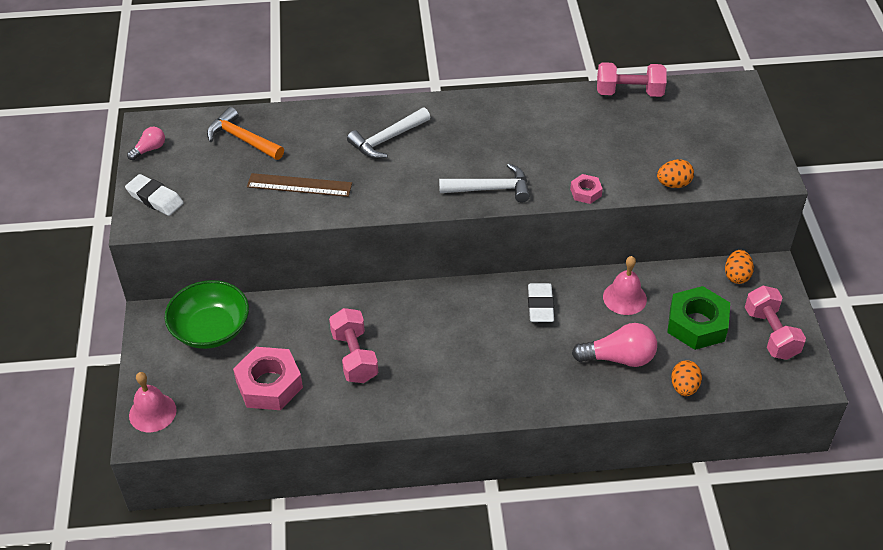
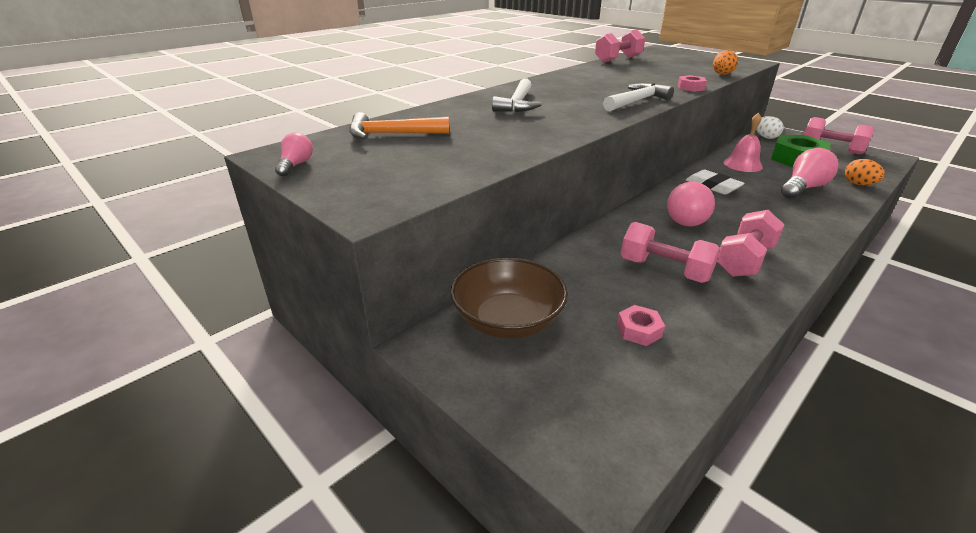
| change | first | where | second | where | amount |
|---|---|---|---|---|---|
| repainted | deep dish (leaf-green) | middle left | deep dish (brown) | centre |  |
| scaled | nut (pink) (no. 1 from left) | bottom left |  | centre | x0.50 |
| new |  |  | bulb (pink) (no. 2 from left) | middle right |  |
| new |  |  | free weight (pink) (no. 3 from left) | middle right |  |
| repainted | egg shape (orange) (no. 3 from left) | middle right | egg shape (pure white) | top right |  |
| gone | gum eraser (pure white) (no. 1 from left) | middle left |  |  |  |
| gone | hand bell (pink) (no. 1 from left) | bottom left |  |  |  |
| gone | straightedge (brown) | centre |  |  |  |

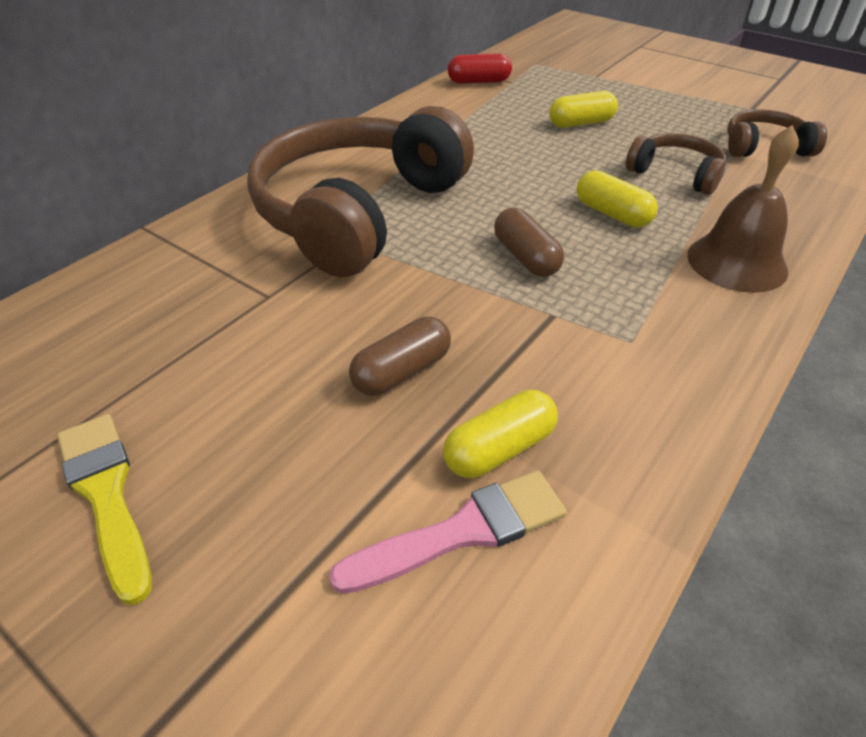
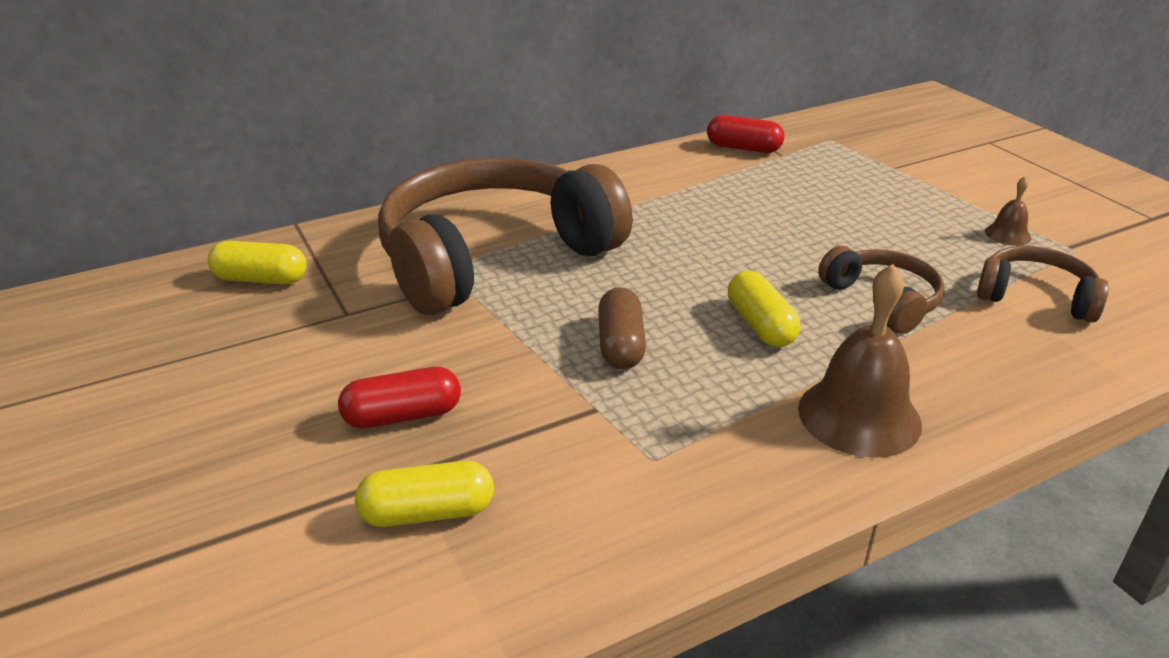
| change | first | where | second | where | amount |
|---|---|---|---|---|---|
| shifted | pill (bright yellow) (no. 2 from left in the first image) | top right | pill (bright yellow) (no. 1 from left) | middle left |  |
| repainted | pill (brown) (no. 1 from left) | centre | pill (red) (no. 1 from left) | centre |  |
| new |  |  | hand bell (brown) (no. 2 from left) | top right |  |
| gone | paint brush (bright yellow) | bottom left |  |  |  |
| gone | paint brush (pink) | bottom centre |  |  |  |

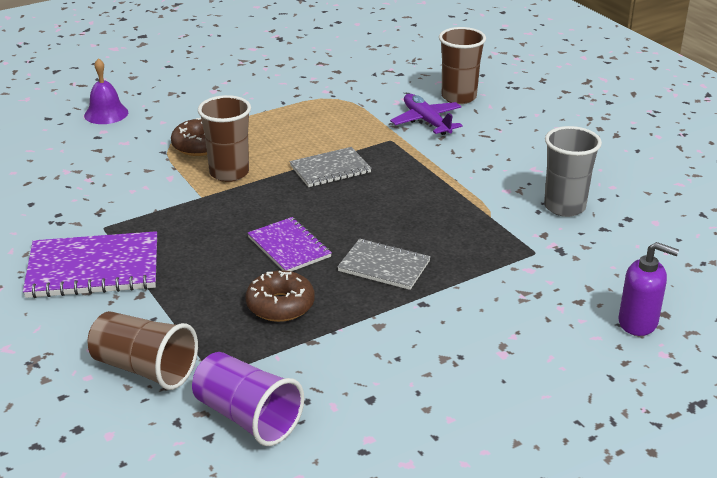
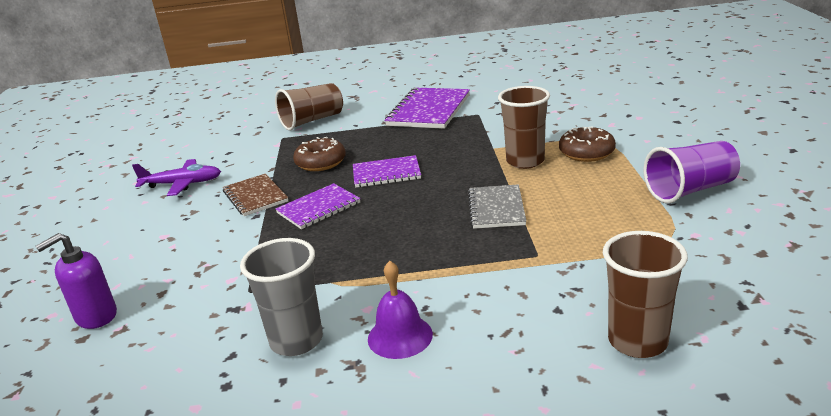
| change | first | where | second | where | amount |
|---|---|---|---|---|---|
| shifted | toy plane (violet) | top centre |  | middle left |  |
| new |  |  | exercise book (brown) | middle left |  |
| repainted | exercise book (grey) (no. 2 from left) | centre | exercise book (violet) (no. 1 from left) | centre |  |
| shifted | hand bell (violet) | top left |  | bottom centre |  |
| shifted | cup (violet) | bottom centre |  | middle right |  |

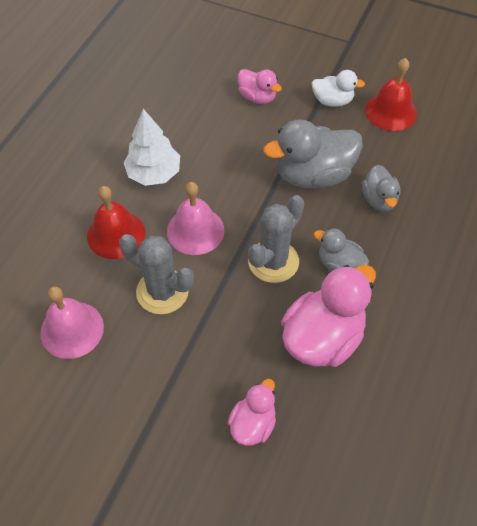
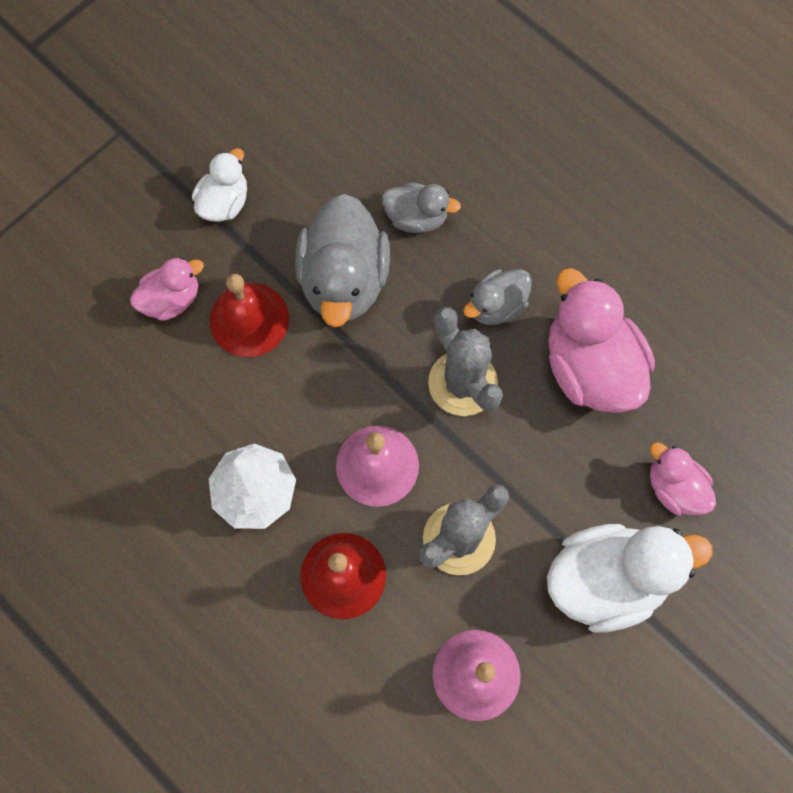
| change | first | where | second | where | amount |
|---|---|---|---|---|---|
| shifted | hand bell (red) (no. 2 from left in the first image) | top right | hand bell (red) (no. 1 from left) | middle left |  |
| new |  |  | rubber duck (pure white) (no. 2 from left) | bottom right |  |

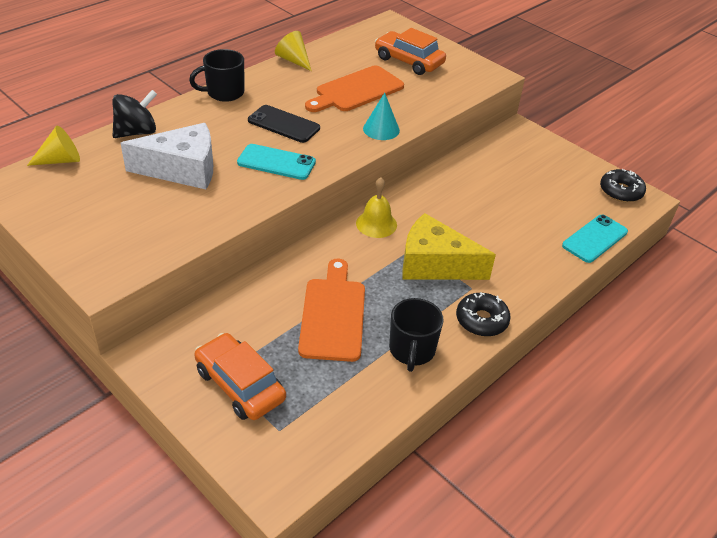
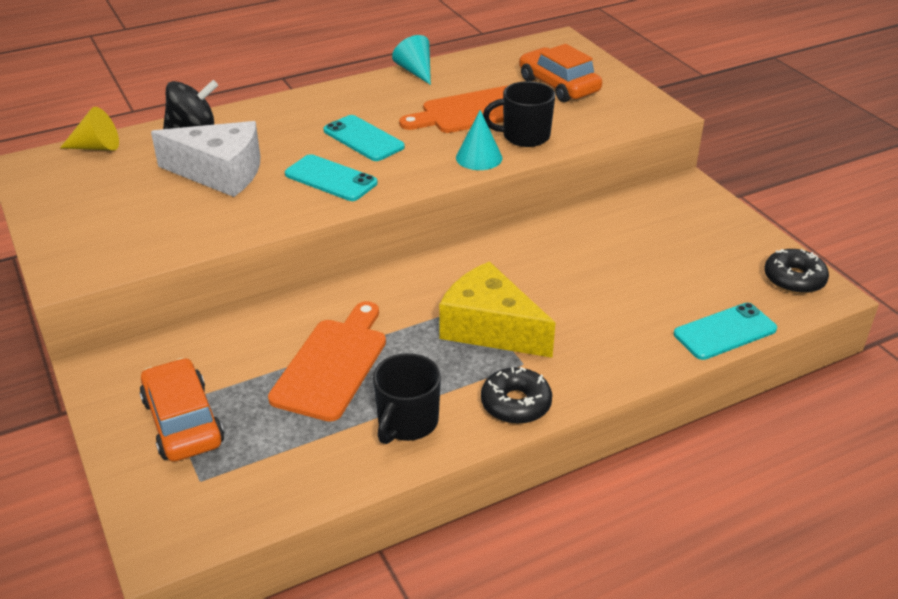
| change | first | where | second | where | amount |
|---|---|---|---|---|---|
| repainted | phone (jet-black) | top centre | phone (aqua) (no. 2 from left) | top centre |  |
| repainted | solid cone (bright yellow) (no. 2 from left) | top centre | solid cone (aqua) (no. 1 from left) | top centre |  |
| shifted | coffee mug (jet-black) (no. 1 from left in the first image) | top left | coffee mug (jet-black) (no. 2 from left) | top centre |  |
| gone | hand bell (bright yellow) | centre |  |  |  |

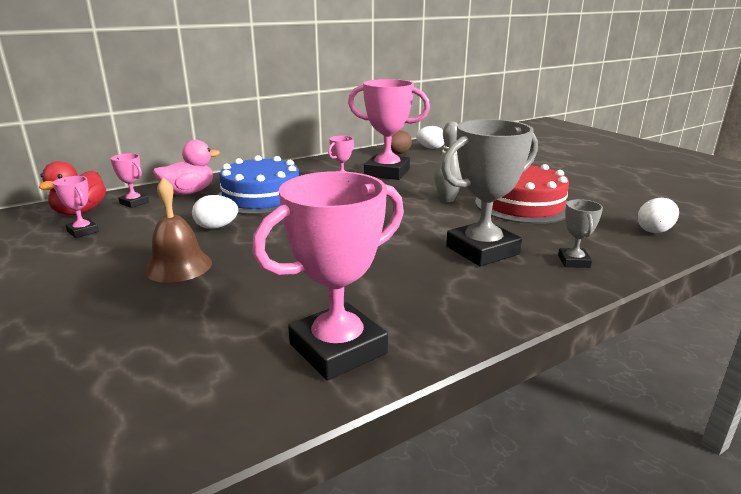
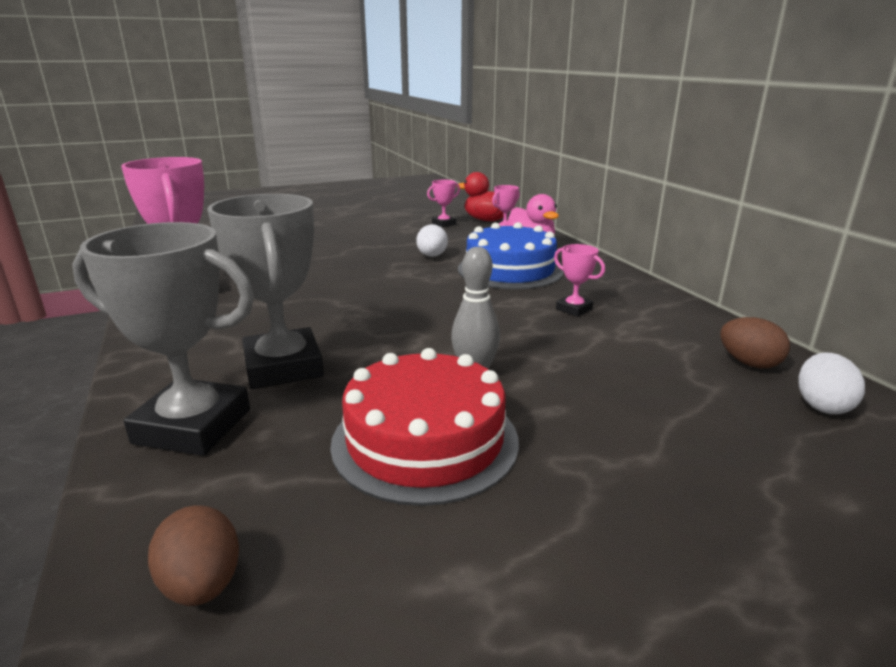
| change | first | where | second | where | amount |
|---|---|---|---|---|---|
| scaled | prize cup (grey) (no. 2 from left in the first image) | middle right | prize cup (grey) (no. 1 from left) | middle left | x2.14 |
| repainted | egg shape (pure white) (no. 3 from left) | middle right | egg shape (brown) (no. 1 from left) | bottom left |  |
| gone | hand bell (brown) | middle left |  |  |  |
| gone | prize cup (pink) (no. 5 from left) | top centre |  |  |  |

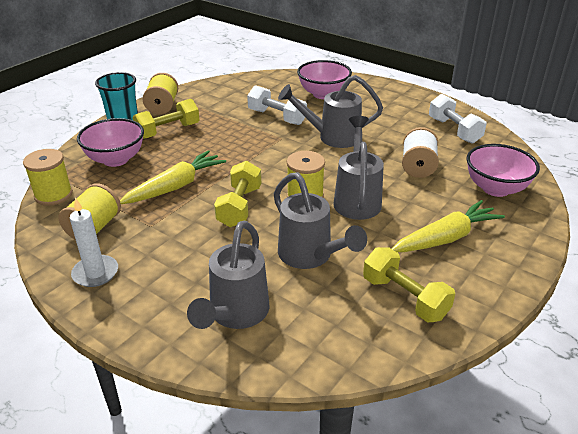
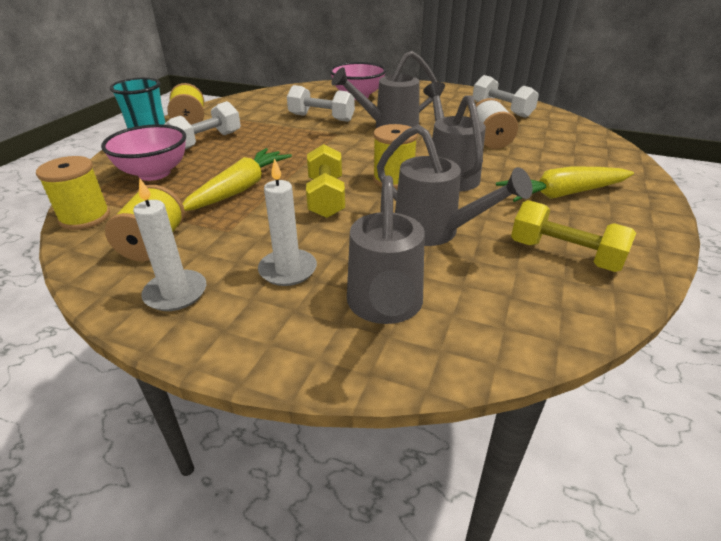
| change | first | where | second | where | amount |
|---|---|---|---|---|---|
| repainted | free weight (bright yellow) (no. 1 from left) | top left | free weight (pure white) (no. 1 from left) | top left |  |
| new |  |  | wax candle (pure white) (no. 2 from left) | centre |  |
| rotated | carrot (bright yellow) (no. 2 from left) | middle right |  | middle right | 150 degrees counterclockwise |
| gone | deep dish (pink) (no. 3 from left) | middle right |  |  |  |

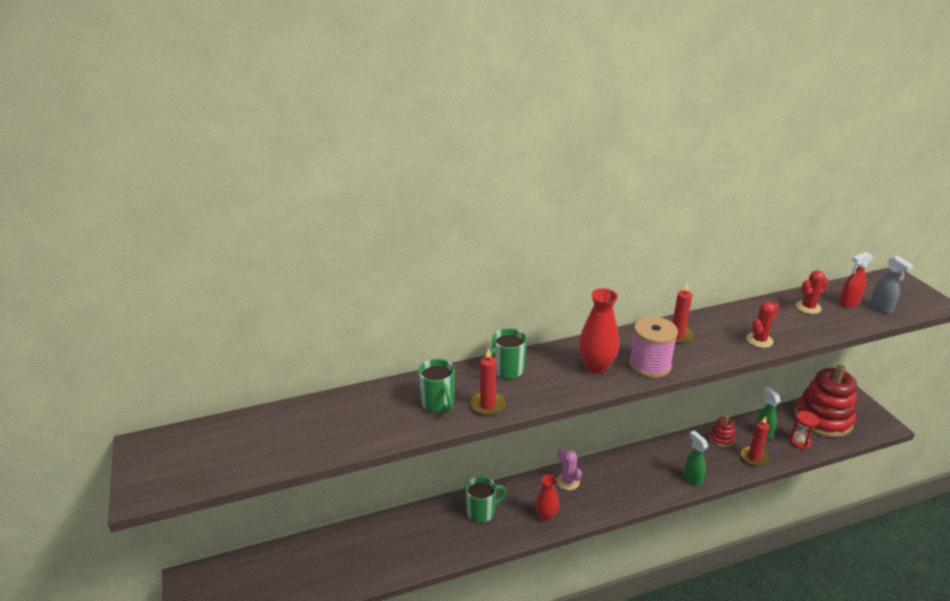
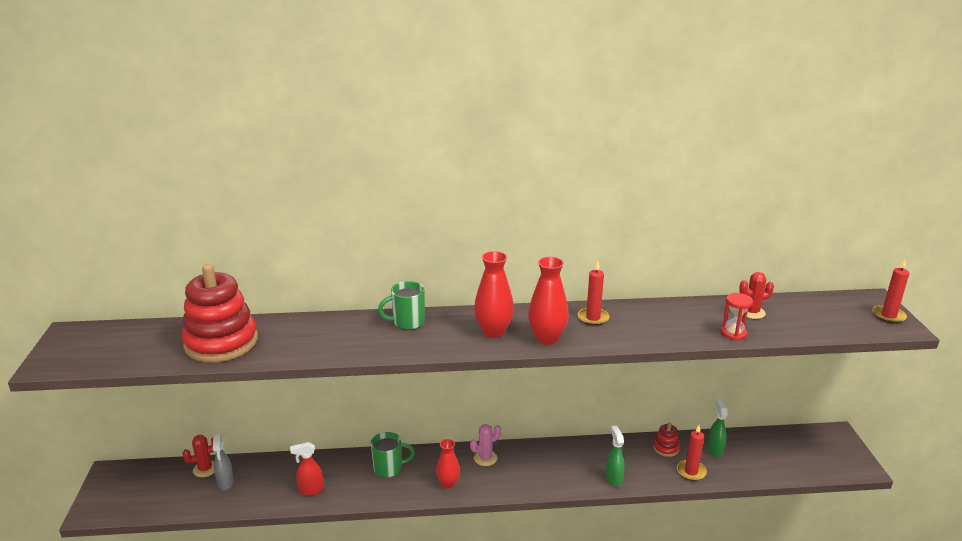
| change | first | where | second | where | amount |
|---|---|---|---|---|---|
| shifted | stacking rings (red) (no. 2 from left in the first image) | bottom right | stacking rings (red) (no. 1 from left) | middle left |  |
| shifted | cactus (red) (no. 1 from left) | middle right |  | bottom left |  |
| shifted | sprayer (grey) | middle right |  | bottom left |  |
| shifted | sprayer (red) | middle right |  | bottom left |  |
| rotated | cactus (pink) | bottom centre |  | bottom centre | 75 degrees clockwise |
| swapped | reel of thread (pink) | middle right | flower vase (red) (no. 3 from left) | centre |  |
| shifted | sandglass (red) | bottom right |  | middle right |  |
| shifted | wax candle (red) (no. 1 from left in the first image) | centre | wax candle (red) (no. 3 from left) | middle right |  |
| gone | coffee mug (leaf-green) (no. 1 from left) | centre |  |  |  |

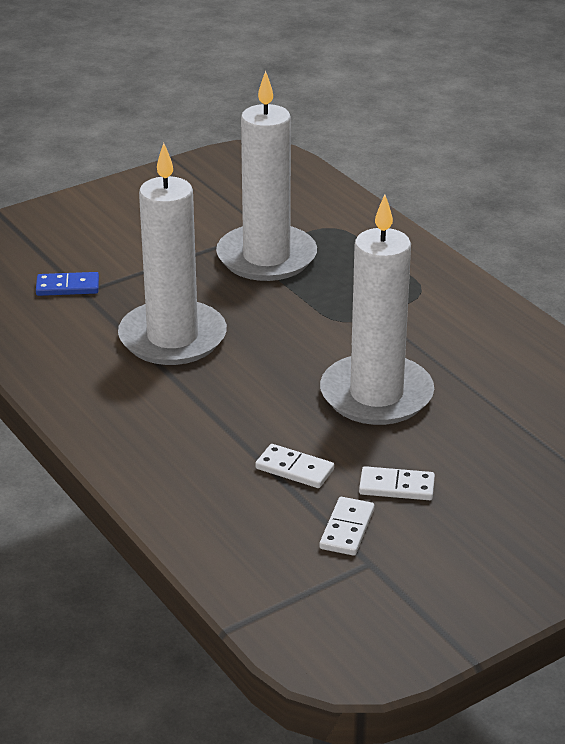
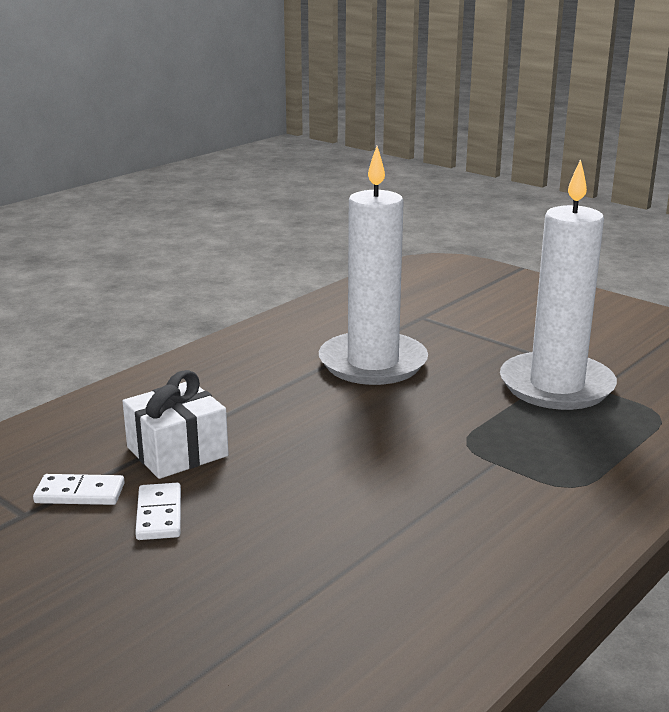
| change | first | where | second | where | amount |
|---|---|---|---|---|---|
| swapped | domino tile (pure white) (no. 1 from left) | centre | present (pure white) | middle left |  |
| gone | domino tile (royal blue) | middle left |  |  |  |
| gone | wax candle (pure white) (no. 3 from left) | middle right |  |  |  |

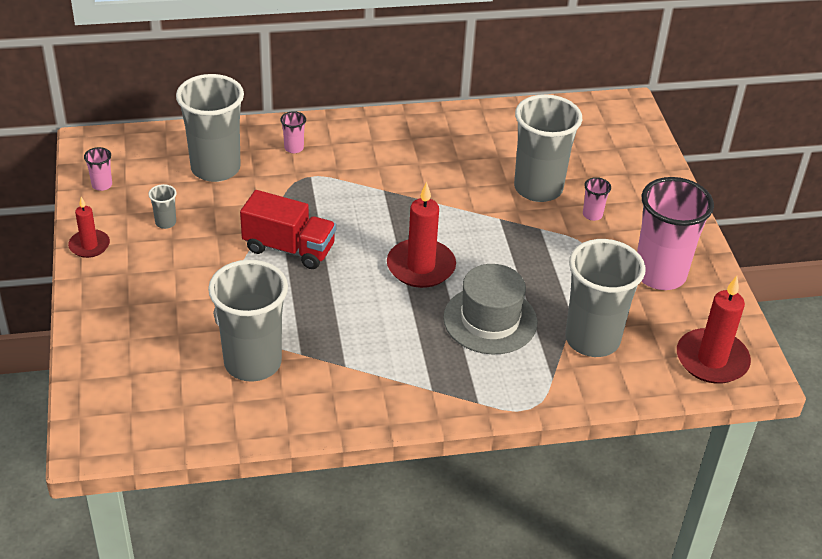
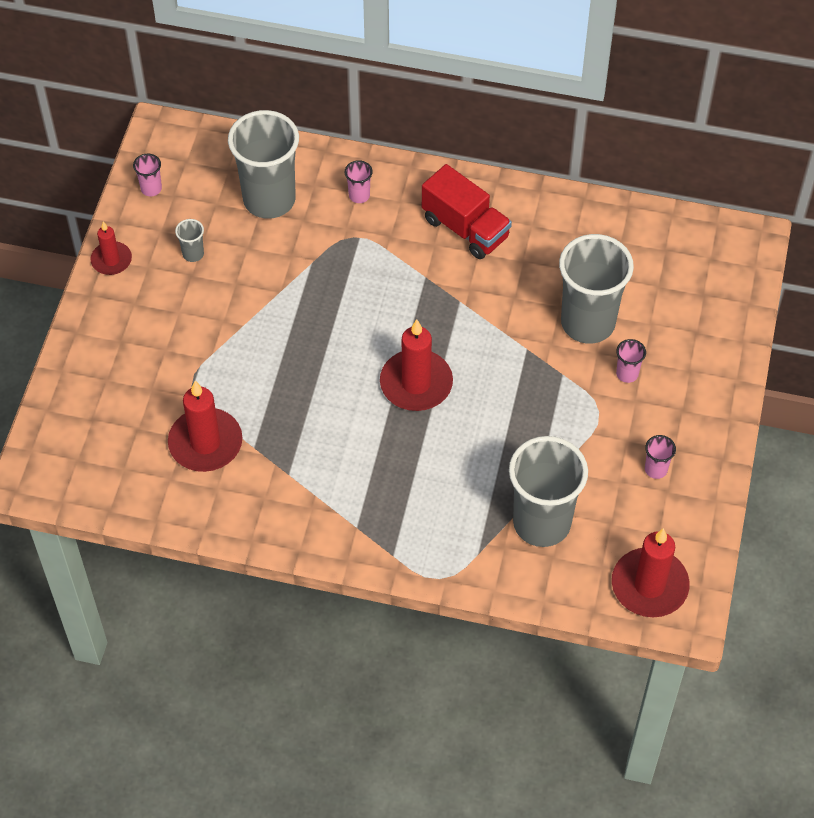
| change | first | where | second | where | amount |
|---|---|---|---|---|---|
| swapped | cup (grey) (no. 3 from left) | middle left | wax candle (red) (no. 2 from left) | middle left |  |
| shifted | lorry (red) | centre |  | top centre |  |
| scaled | cup (pink) (no. 4 from left) | middle right |  | middle right | x0.40 |
| gone | top hat (grey) | centre |  |  |  |

